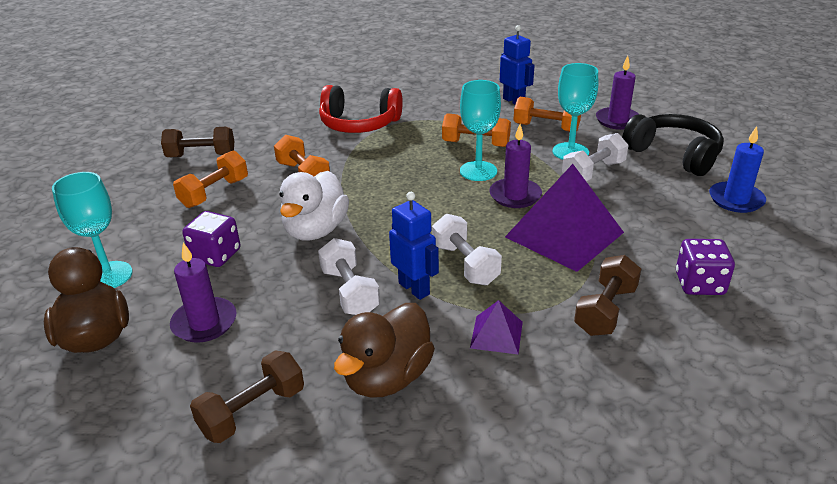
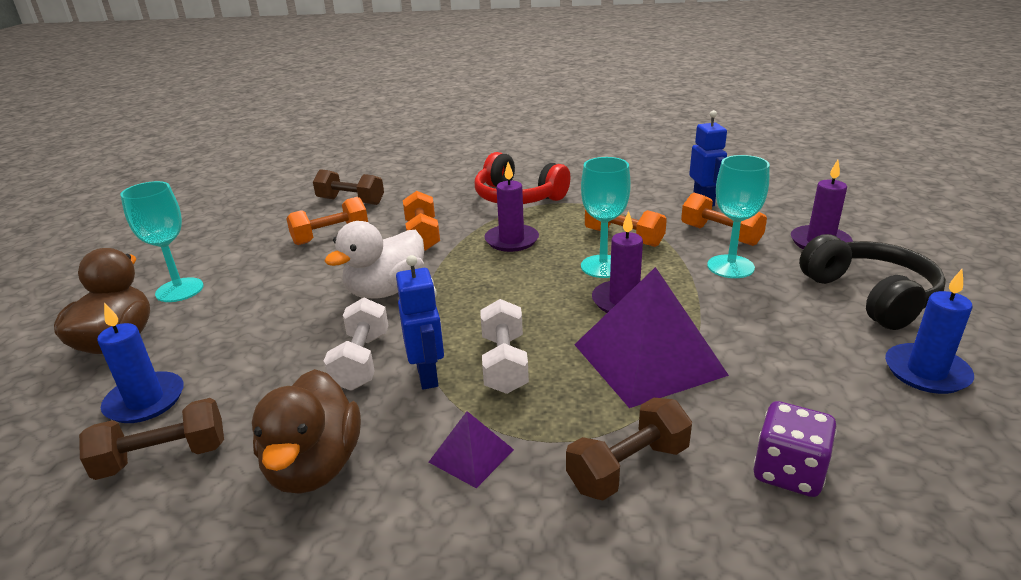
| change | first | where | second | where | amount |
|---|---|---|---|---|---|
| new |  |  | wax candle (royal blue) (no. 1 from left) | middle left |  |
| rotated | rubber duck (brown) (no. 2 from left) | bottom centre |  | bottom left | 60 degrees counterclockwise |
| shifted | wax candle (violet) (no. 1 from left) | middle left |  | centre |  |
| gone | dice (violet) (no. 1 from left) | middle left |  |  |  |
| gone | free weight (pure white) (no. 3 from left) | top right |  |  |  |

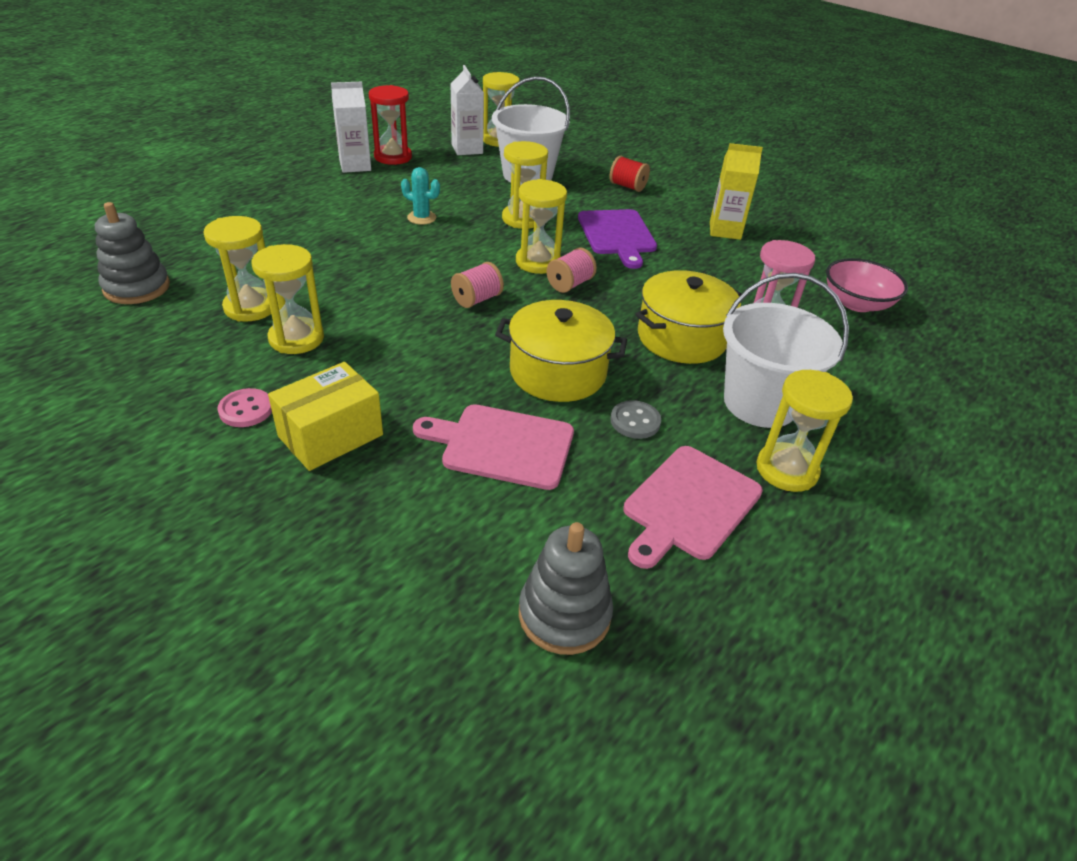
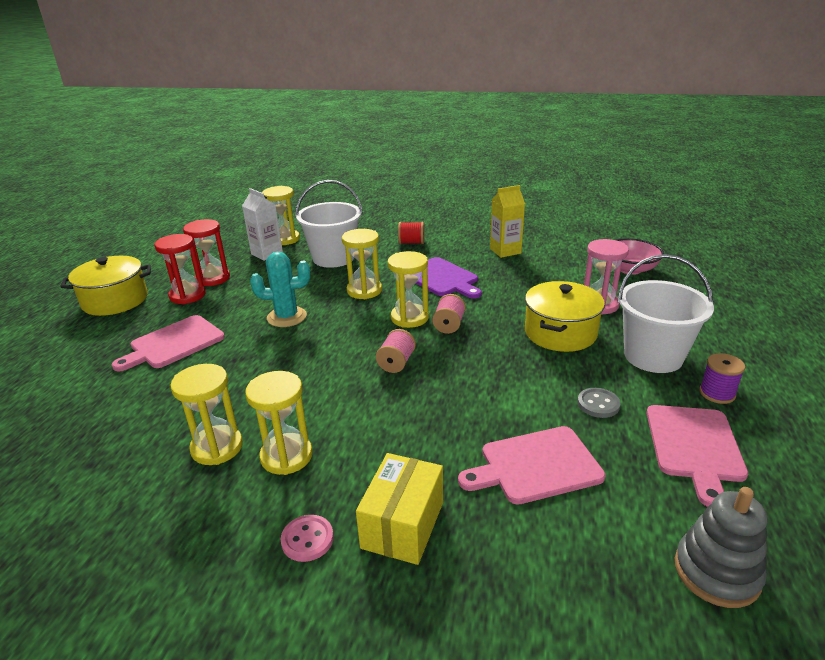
| change | first | where | second | where | amount |
|---|---|---|---|---|---|
| shifted | cooking pot (bright yellow) (no. 1 from left) | centre |  | middle left |  |
| new |  |  | bread board (pink) (no. 1 from left) | middle left |  |
| swapped | milk carton (pure white) (no. 1 from left) | top left | sandglass (red) (no. 1 from left) | middle left |  |
| scaled | cactus (aqua) | top centre |  | centre | x1.54 |
| swapped | sandglass (bright yellow) (no. 6 from left) | middle right | reel of thread (violet) | middle right |  |
| gone | stacking rings (grey) (no. 1 from left) | top left |  |  |  |

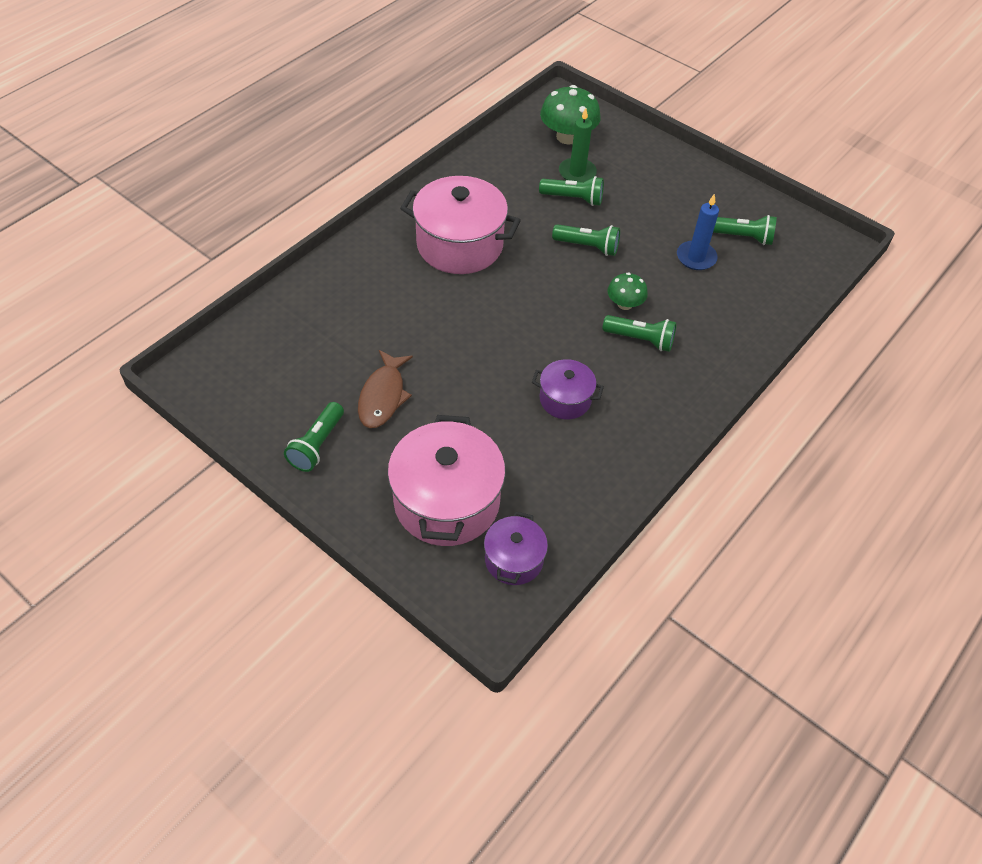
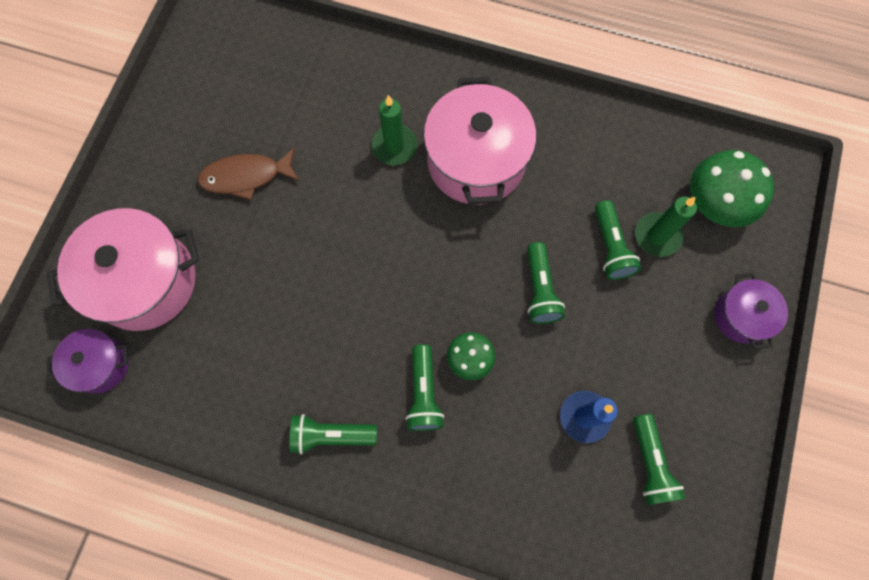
| change | first | where | second | where | amount |
|---|---|---|---|---|---|
| shifted | torch (leaf-green) (no. 1 from left) | middle left |  | bottom centre |  |
| new |  |  | wax candle (leaf-green) (no. 1 from left) | top centre |  |
| shifted | cooking pot (violet) (no. 2 from left) | centre |  | middle right |  |

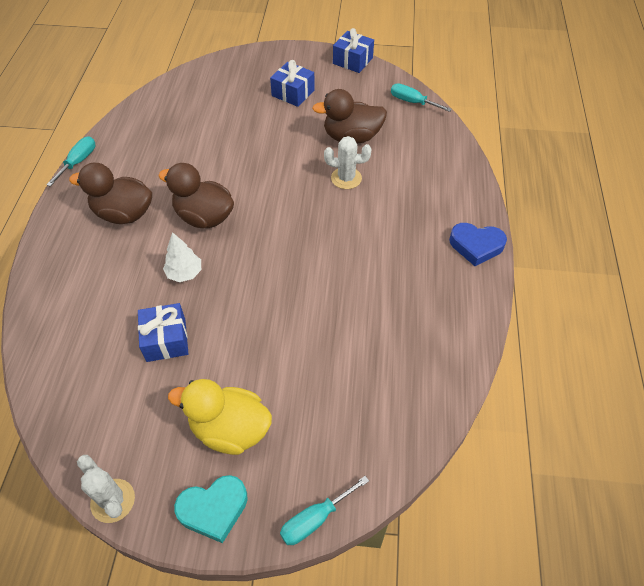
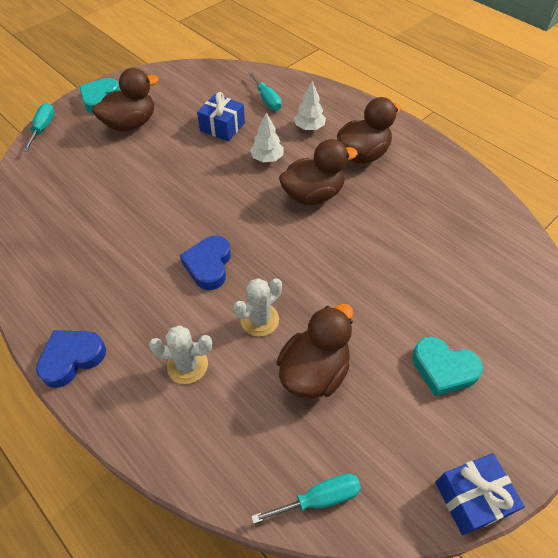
| change | first | where | second | where | amount |
|---|---|---|---|---|---|
| repainted | rubber duck (bright yellow) | bottom centre | rubber duck (brown) (no. 1 from left) | top left |  |
| shifted | cactus (pure white) (no. 1 from left) | bottom left |  | middle left |  |
| new |  |  | heart shape (royal blue) (no. 2 from left) | centre |  |
| shifted | hand screwdriver (aqua) (no. 1 from left in the first image) | top left | hand screwdriver (aqua) (no. 2 from left) | top centre |  |
| new |  |  | fir tree (pure white) (no. 2 from left) | top centre |  |
| swapped | present (royal blue) (no. 2 from left) | top centre | heart shape (aqua) (no. 2 from left) | middle right |  |

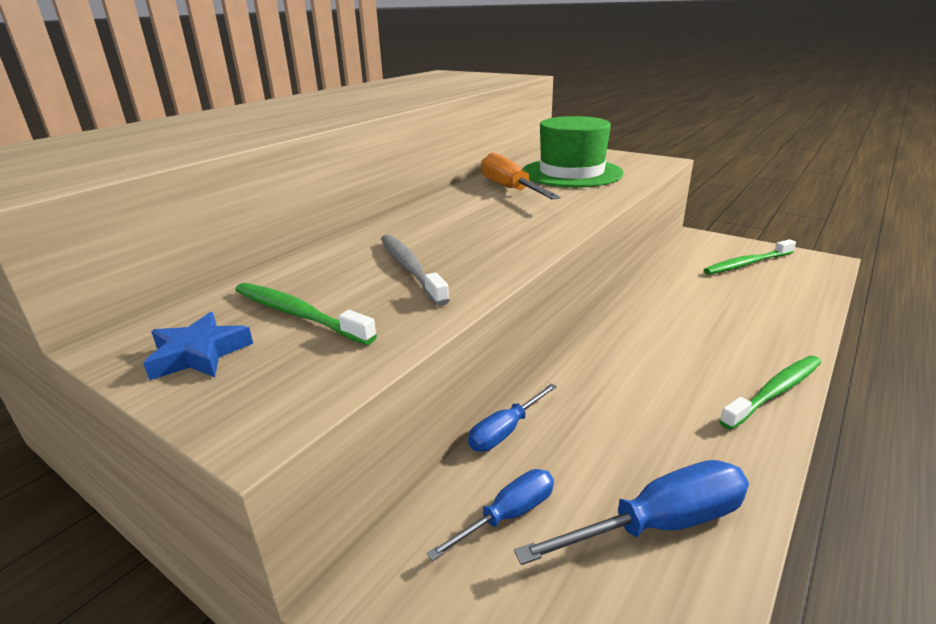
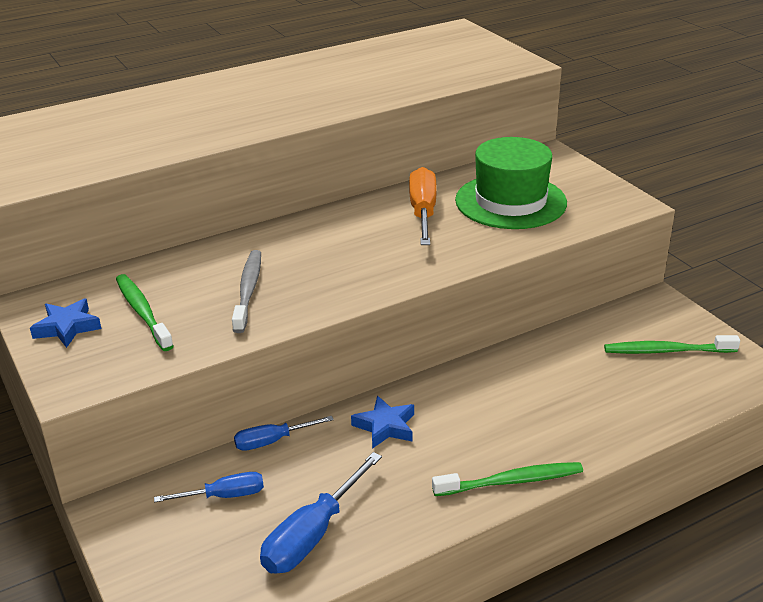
| change | first | where | second | where | amount |
|---|---|---|---|---|---|
| rotated | hand screwdriver (royal blue) (no. 3 from left) | bottom right |  | bottom centre | 120 degrees clockwise |
| new |  |  | star (royal blue) (no. 2 from left) | bottom centre |  |

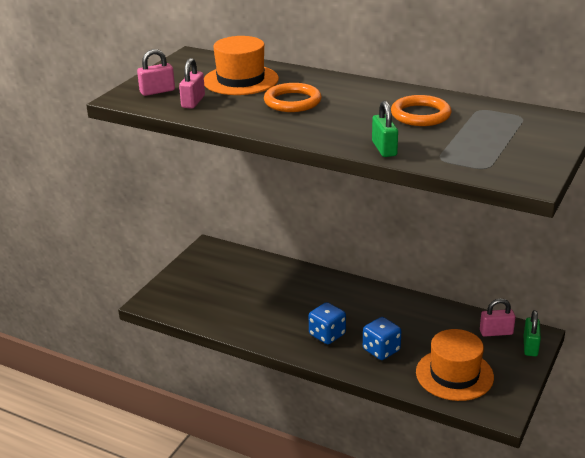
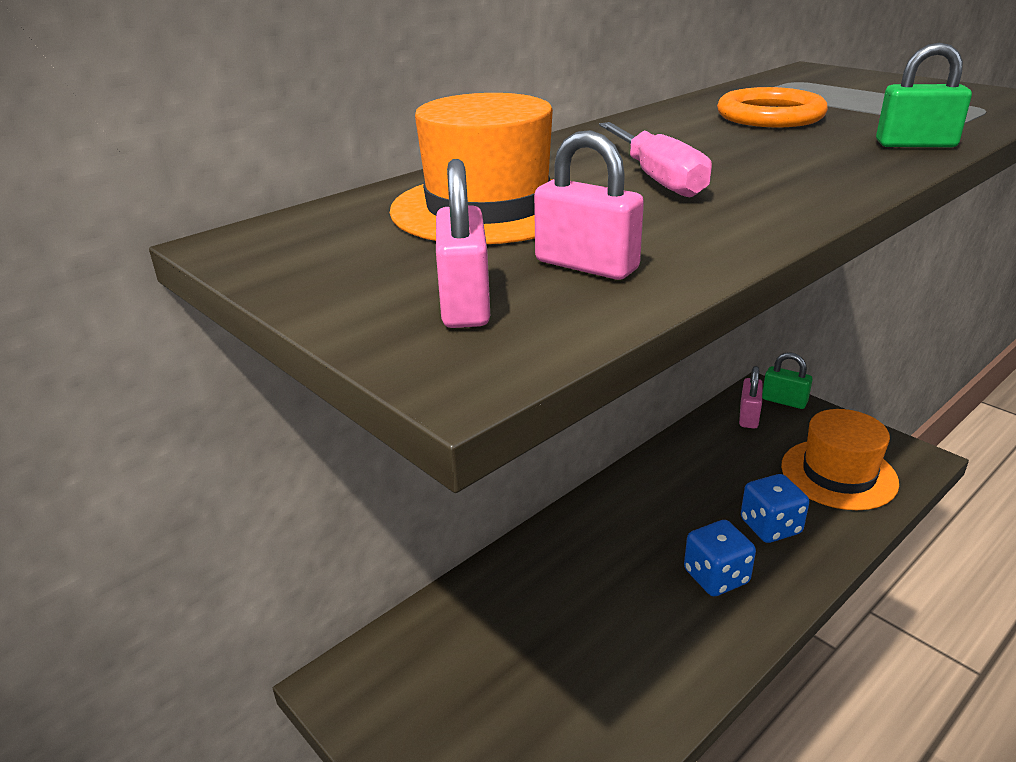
| change | first | where | second | where | amount |
|---|---|---|---|---|---|
| swapped | ring (orange) (no. 1 from left) | top centre | hand screwdriver (pink) | top centre |  |

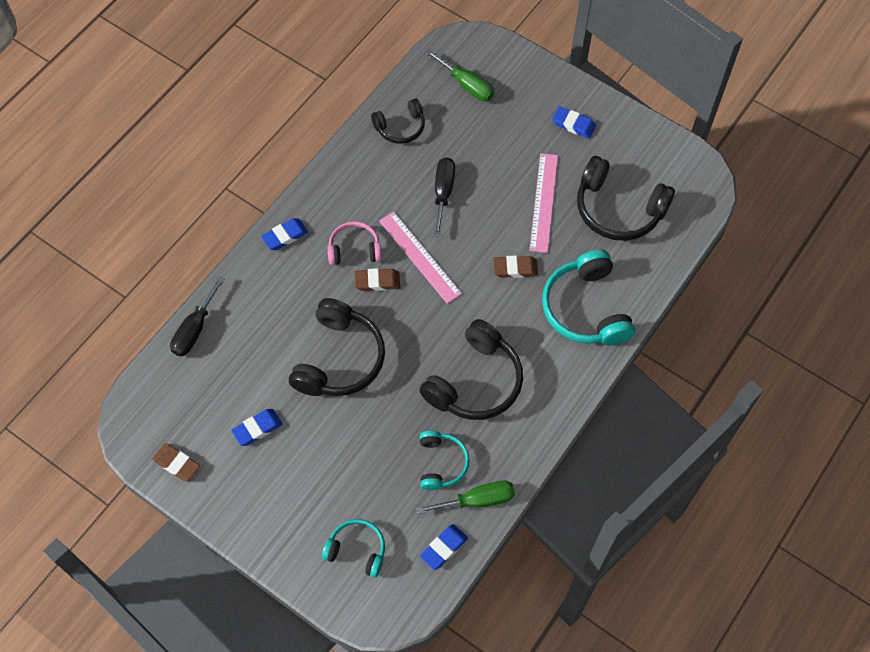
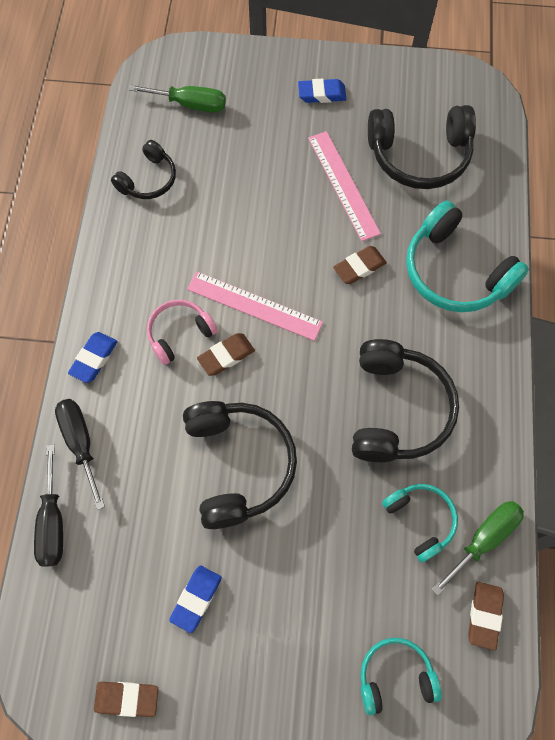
| change | first | where | second | where | amount |
|---|---|---|---|---|---|
| shifted | hand screwdriver (jet-black) (no. 2 from left) | top centre |  | middle left |  |
| repainted | gum eraser (royal blue) (no. 3 from left) | bottom centre | gum eraser (brown) (no. 4 from left) | bottom right |  |

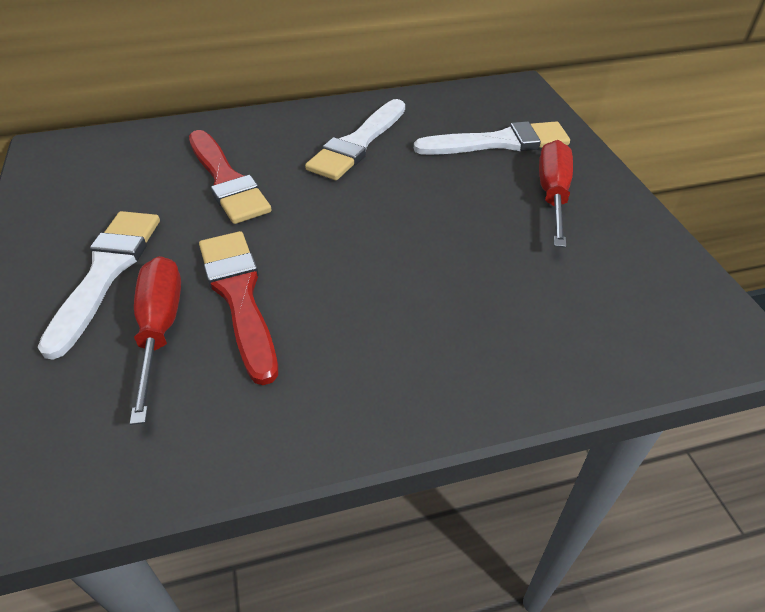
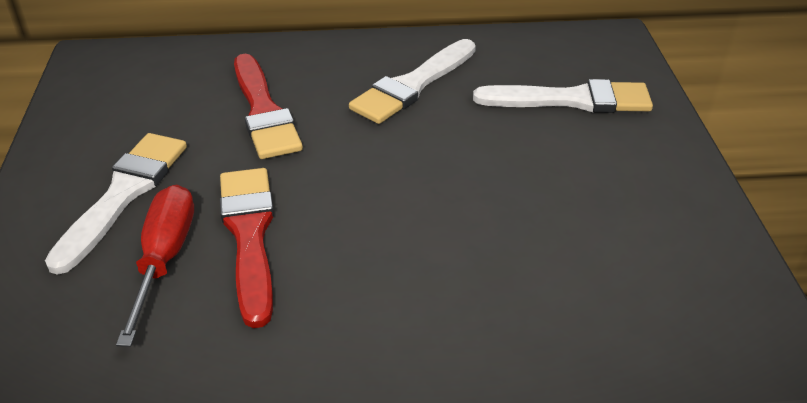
| change | first | where | second | where | amount |
|---|---|---|---|---|---|
| gone | hand screwdriver (red) (no. 2 from left) | top right |  |  |  |

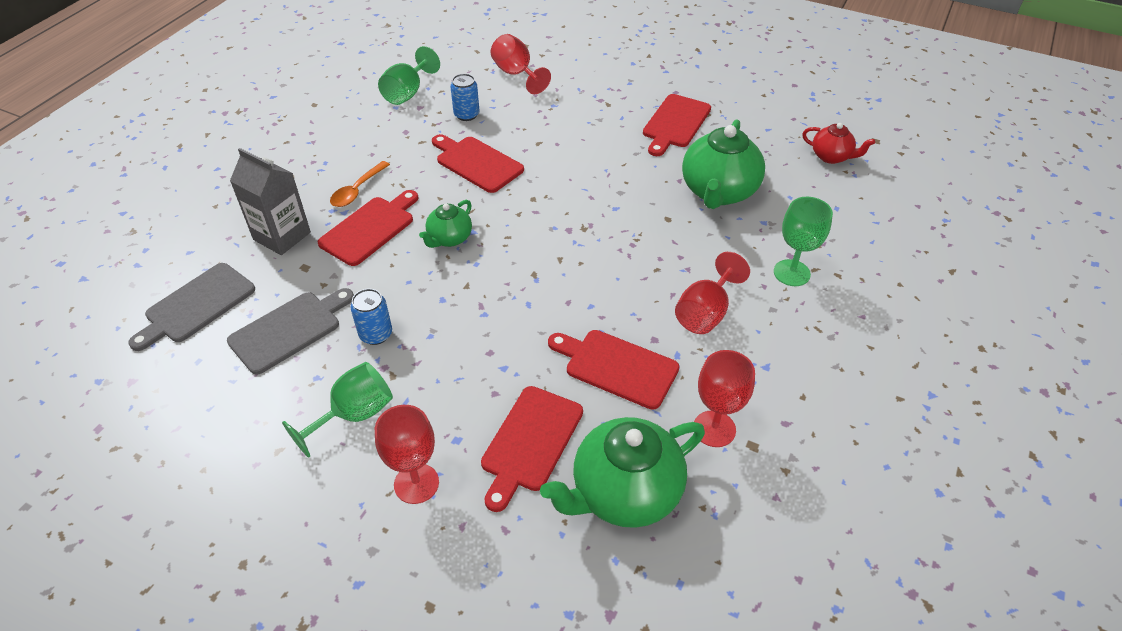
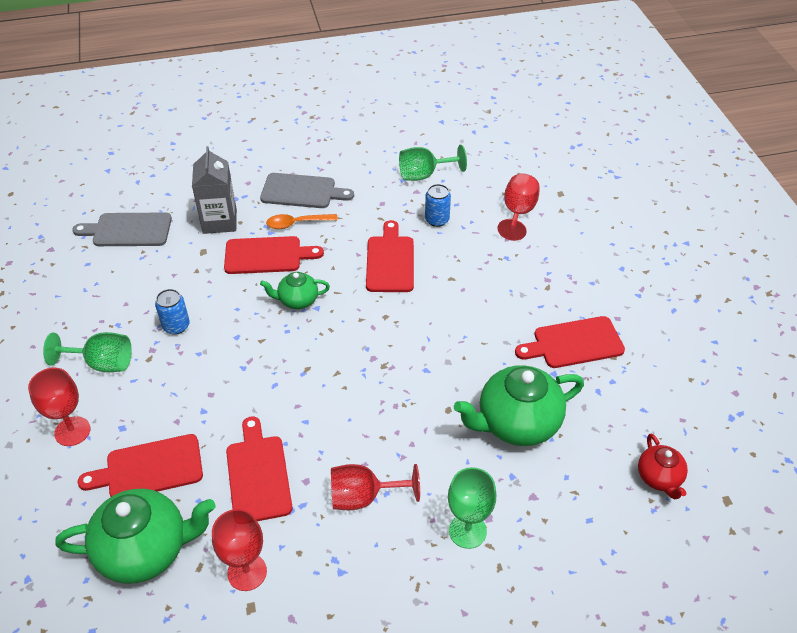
| change | first | where | second | where | amount |
|---|---|---|---|---|---|
| rotated | tea pot (leaf-green) (no. 2 from left in the first image) | bottom centre | tea pot (leaf-green) (no. 1 from left) | bottom left | 150 degrees clockwise |
| shifted | bread board (grey) (no. 2 from left) | middle left |  | top centre |  |

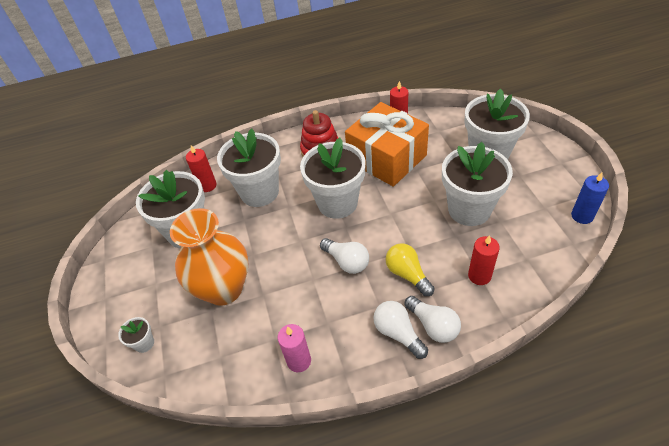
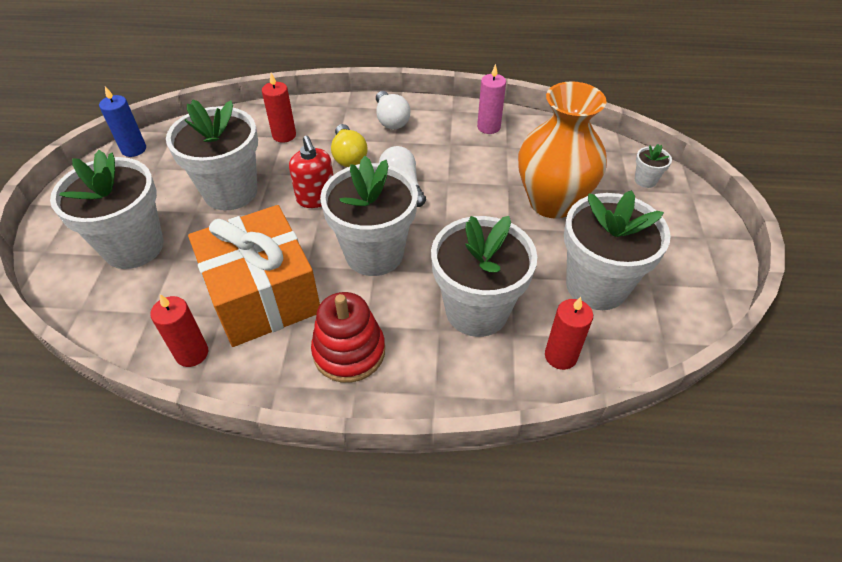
| change | first | where | second | where | amount |
|---|---|---|---|---|---|
| new |  |  | soap dispenser (red) | top centre |  |
| gone | bulb (pure white) (no. 3 from left) | bottom centre |  |  |  |

